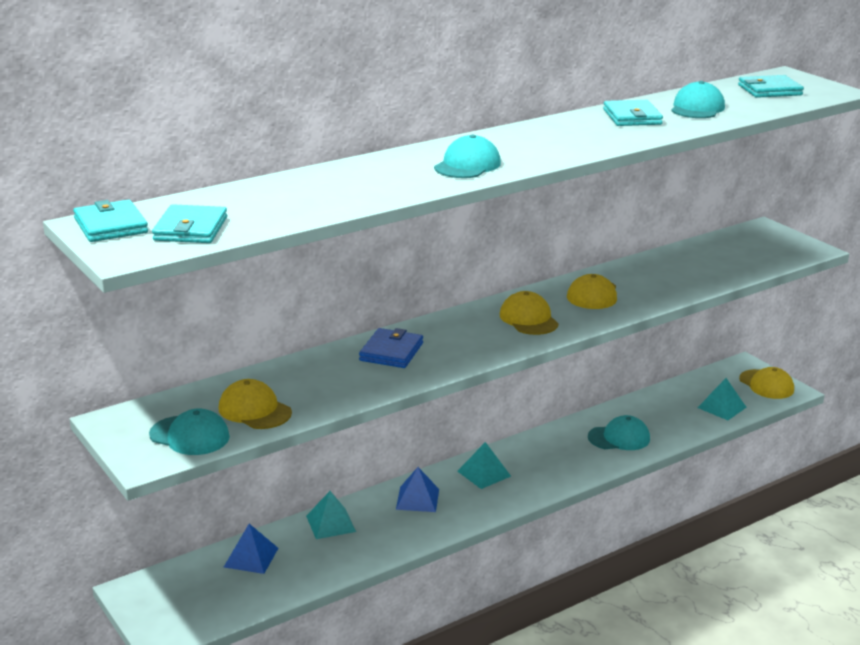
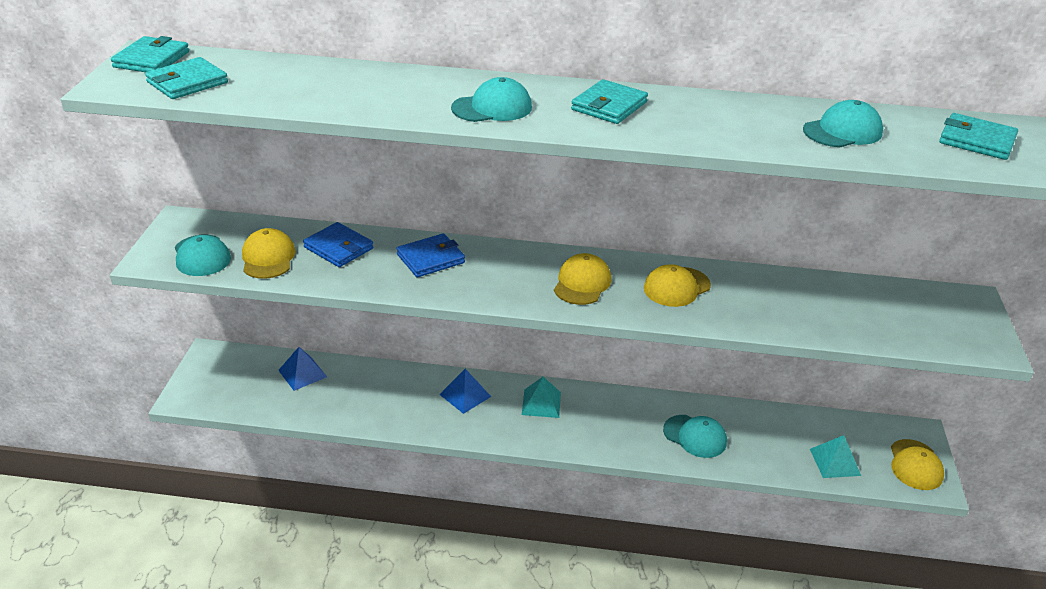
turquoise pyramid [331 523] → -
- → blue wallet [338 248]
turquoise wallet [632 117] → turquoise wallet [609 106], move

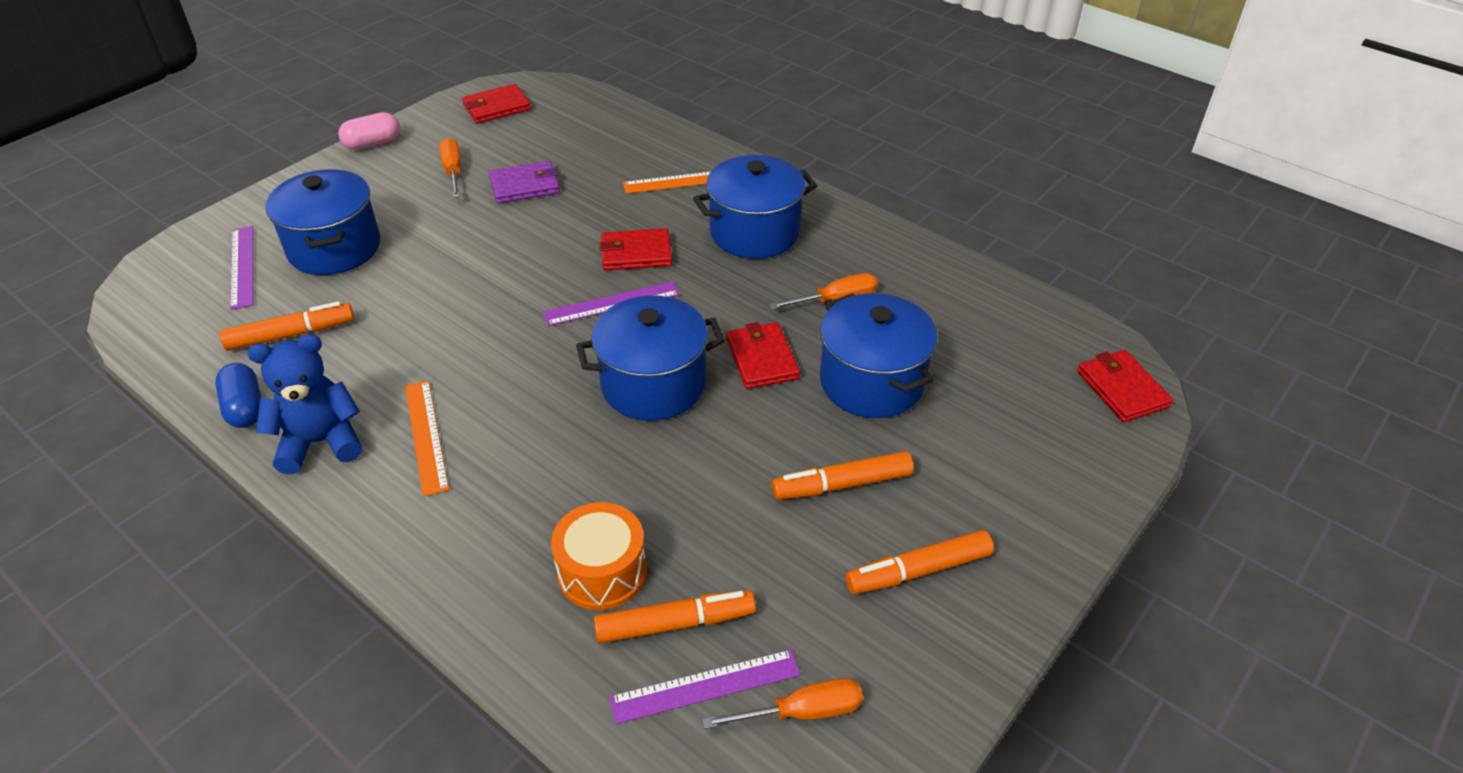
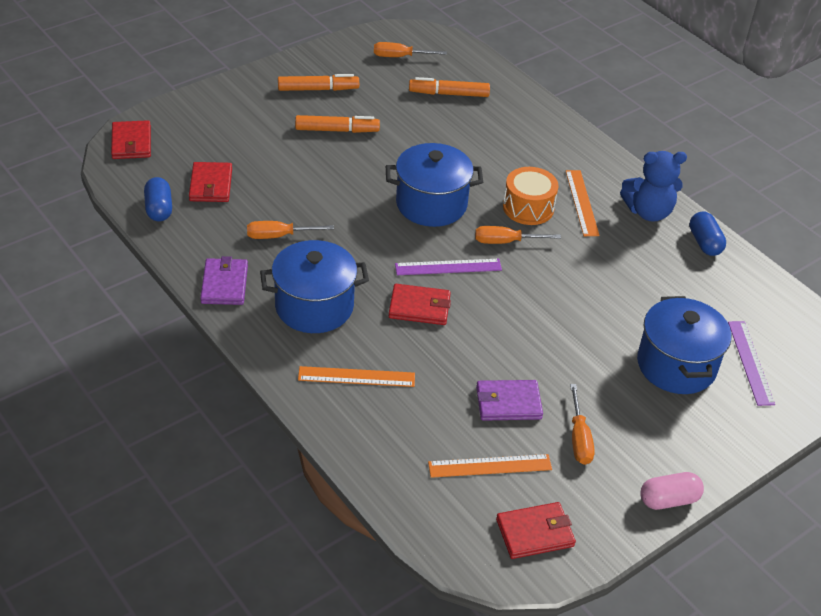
orange marker [291 334] → -
purple ruler [705 686] → -
blue pot [871 382] → -
- → blue capsule [159 209]
- → purple wallet [224 284]
- → orange ruler [490 466]
- → orange screwdriver [505 242]
orange drum [602 571] → orange drum [528 207], move
red wallet [762 359] → red wallet [211 185], move

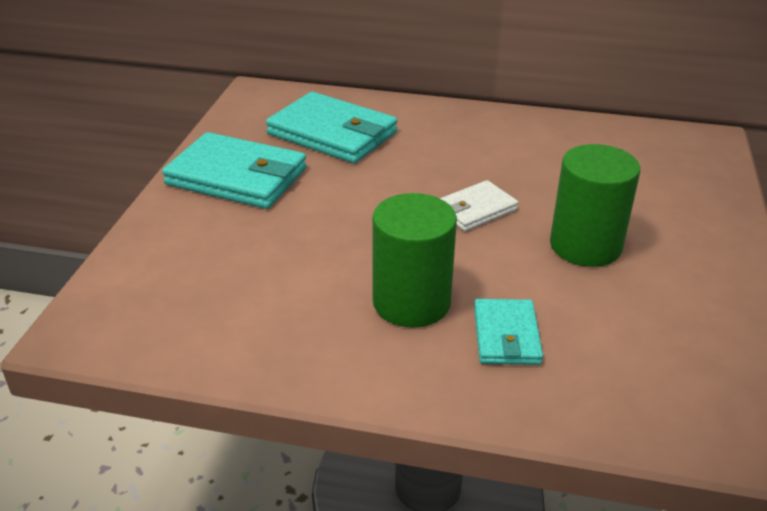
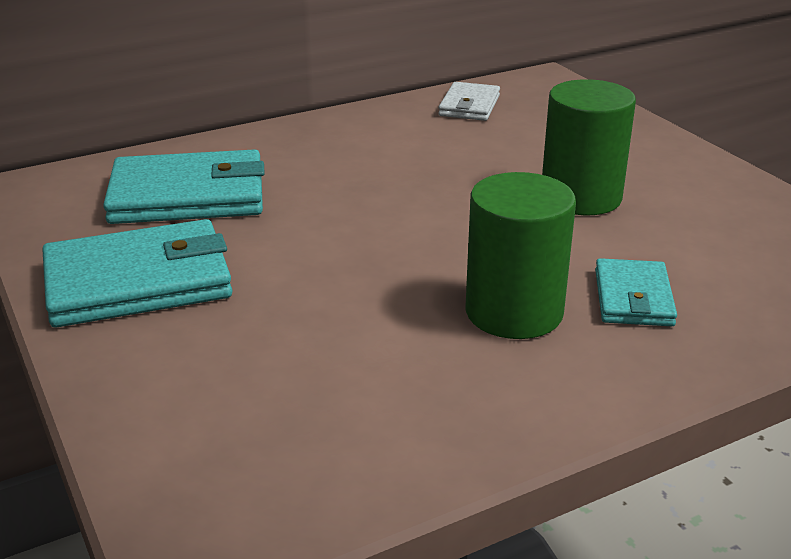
white wallet [475 209] → white wallet [469 106], move
turquoise wallet [506 336] → turquoise wallet [633 298], 45 degrees clockwise

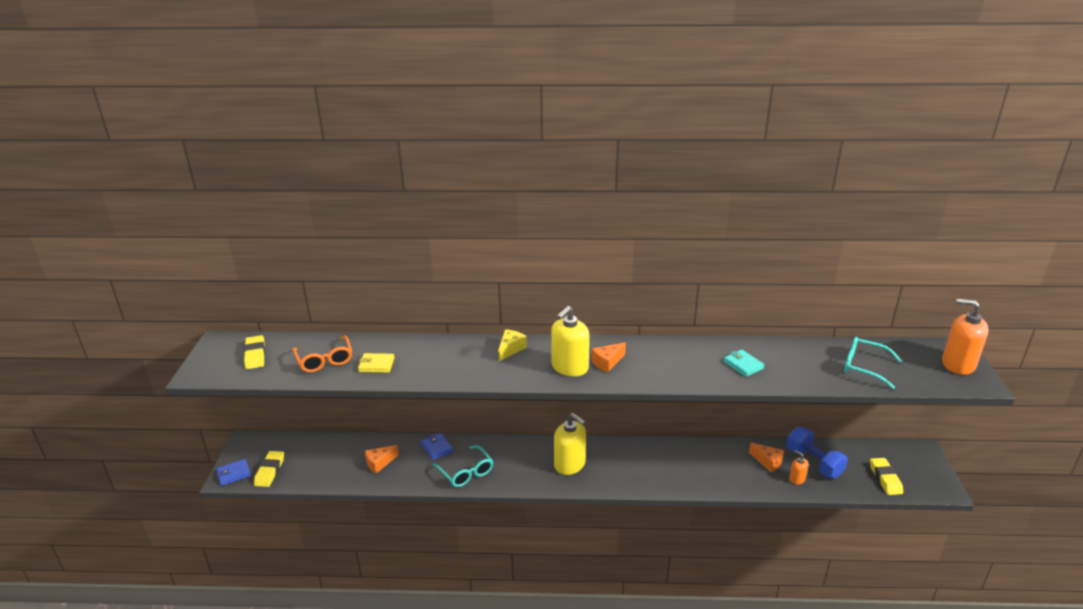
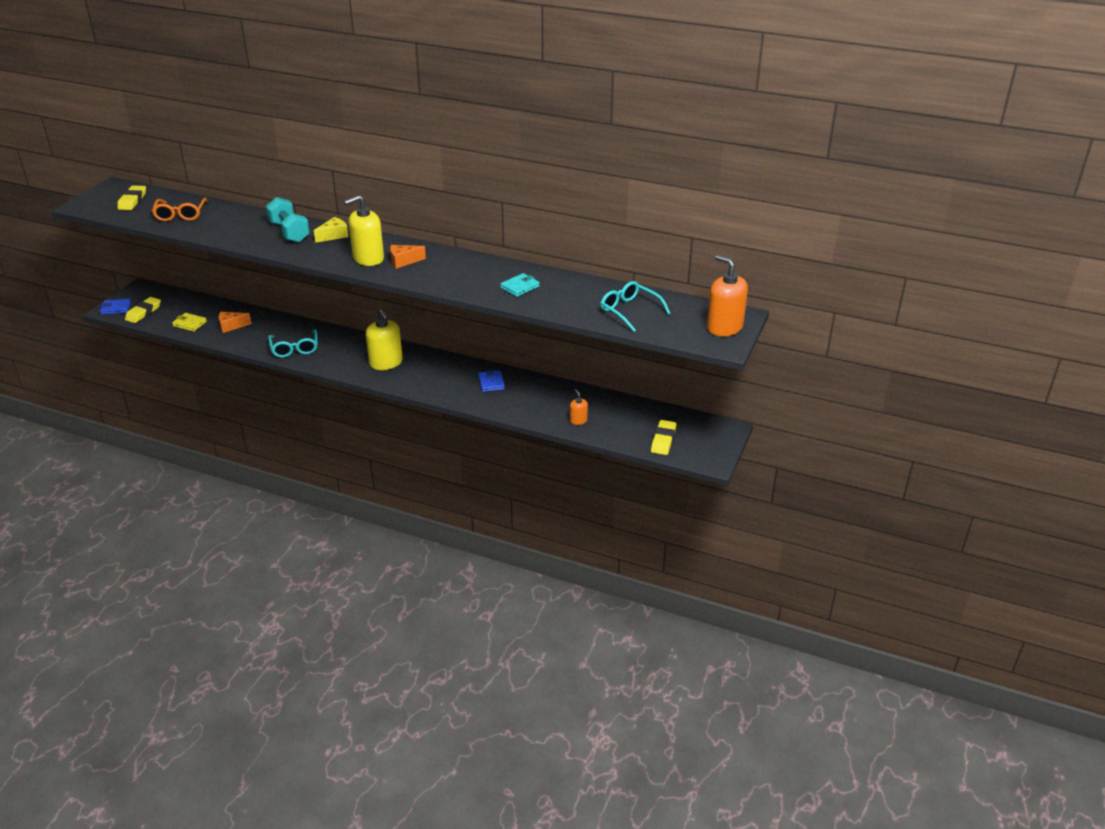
orange cheese [768 462] → -
blue dumbbell [814 462] → -
- → turquoise dumbbell [289 232]
yellow wallet [376 365] → yellow wallet [189 324], move
blue wallet [437 448] → blue wallet [491 383], move
turquoise wallet [743 365] → turquoise wallet [520 287], 60 degrees clockwise

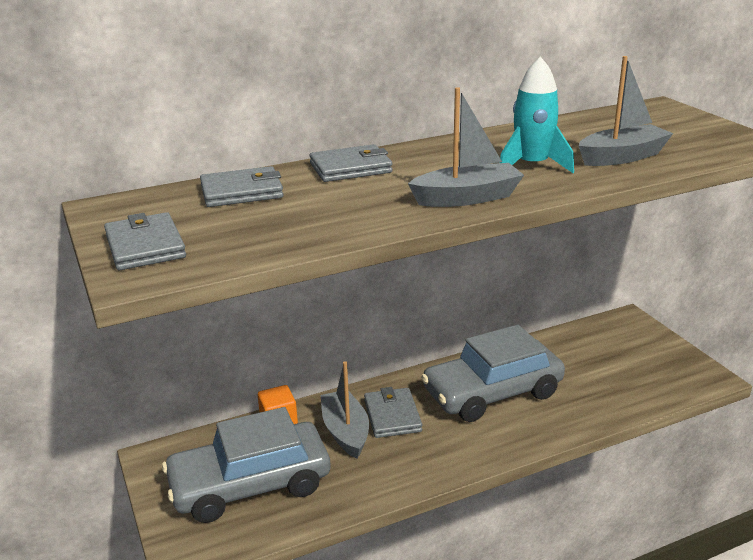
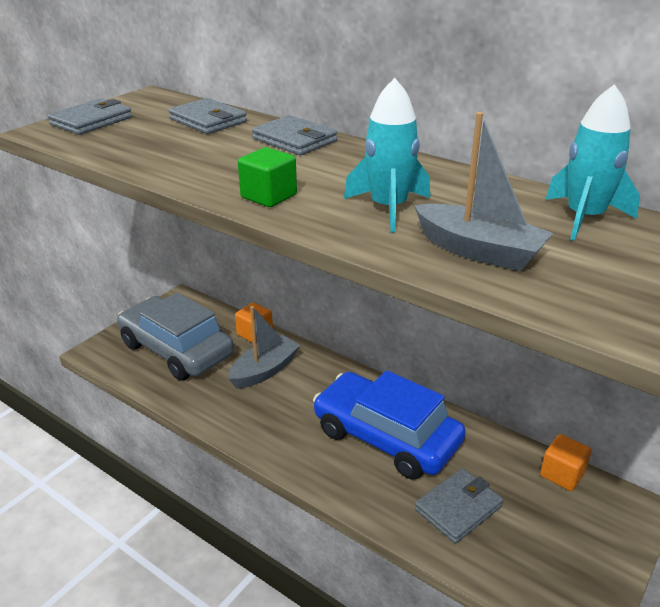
- → orange cube [562 474]
- → turquoise rocket [584 218]
grey wallet [392 416] → grey wallet [458 508], move
grey boat [467 198] → green cube [269 196]
grey car [492 393] → blue car [386 437]

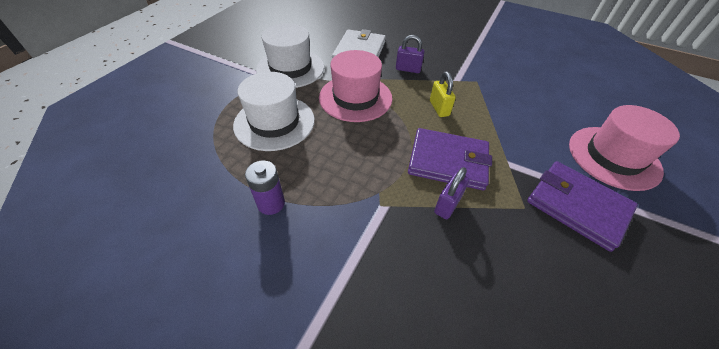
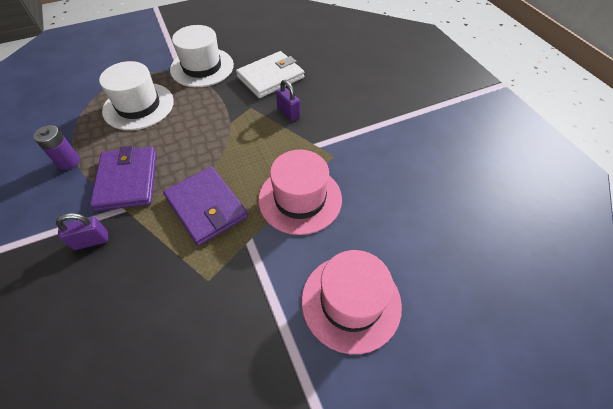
yellow padlock [439 108] → -
pink hat [355 98] → pink hat [300 199], move
purple padlock [447 205] → purple padlock [91 241], move
purple wallet [577 206] → purple wallet [127 180], move

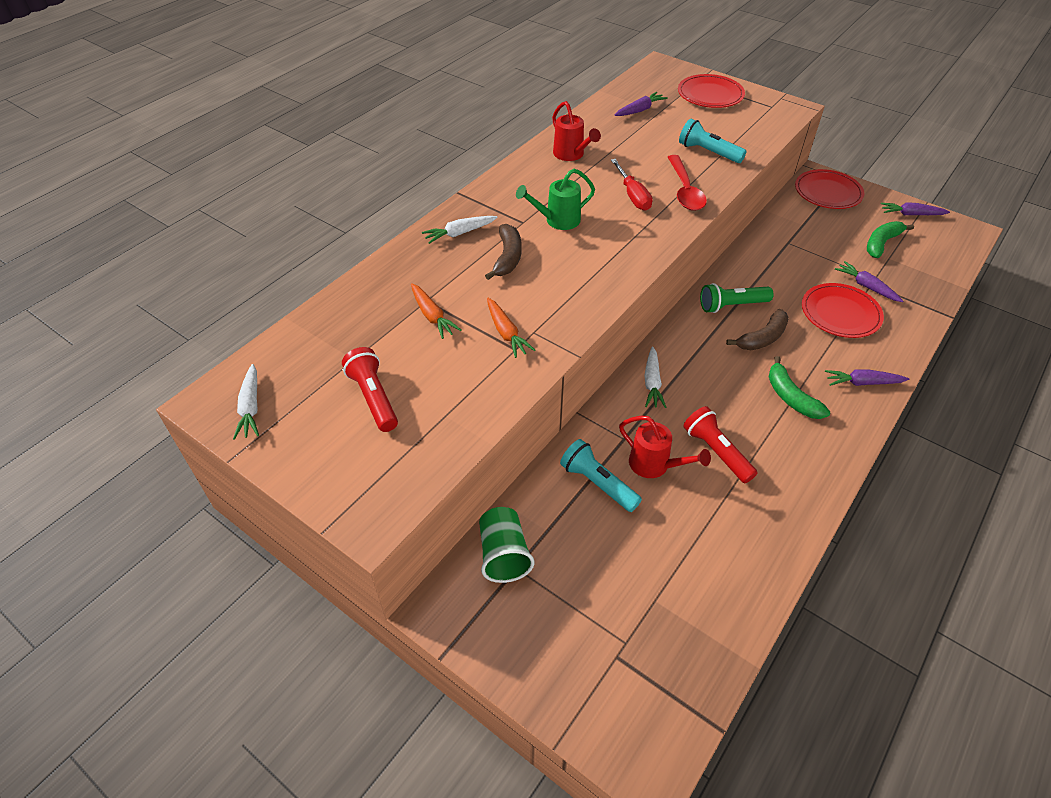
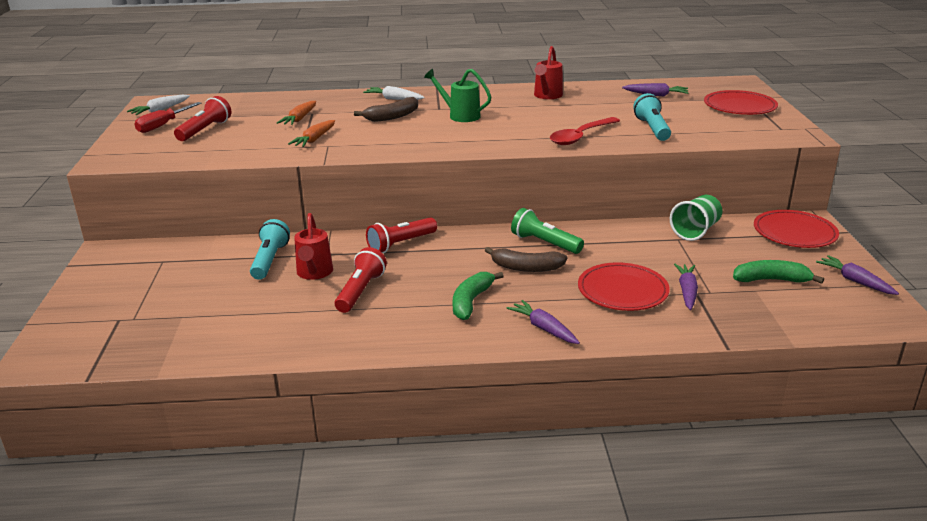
green cup [504 554] → green cup [695 231], move
red screwdriver [633 195] → red screwdriver [163 125], move
white carrot [652 383] → red flashlight [401 244]

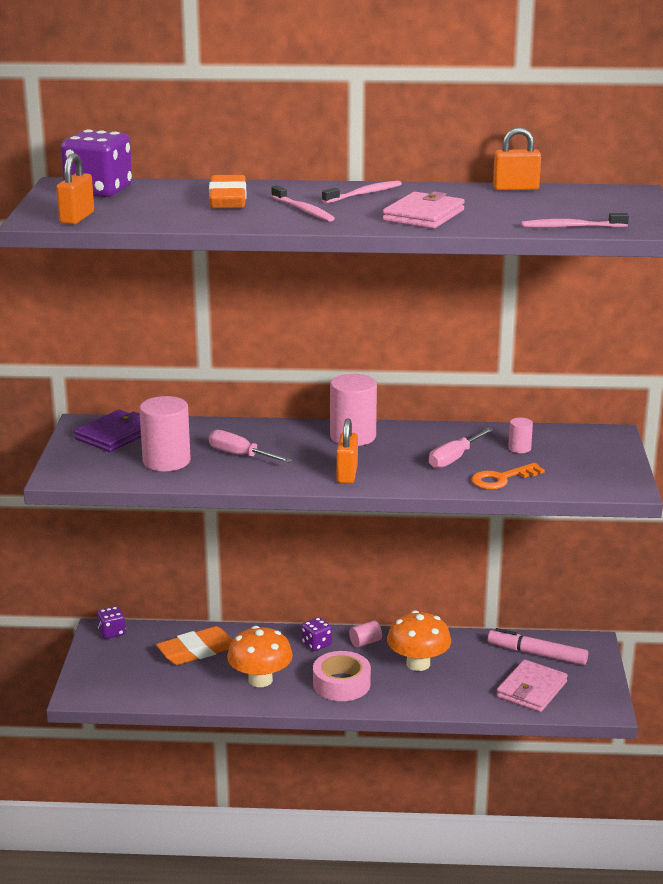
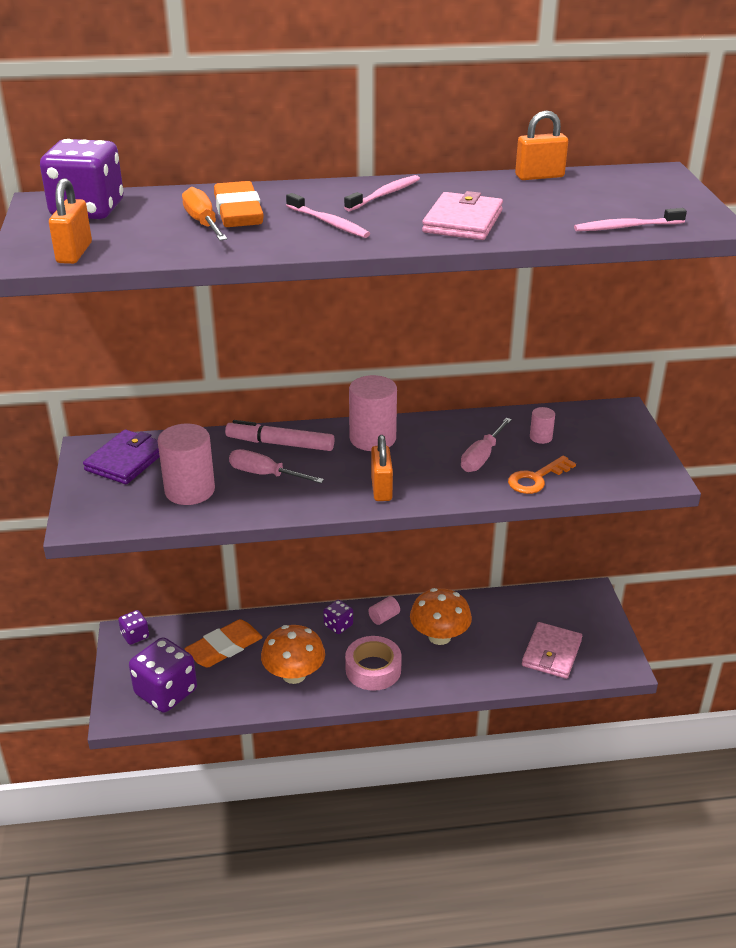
- → purple dice [166 692]
- → orange screwdriver [203 223]
pink marker [537 654] → pink marker [280 444], move

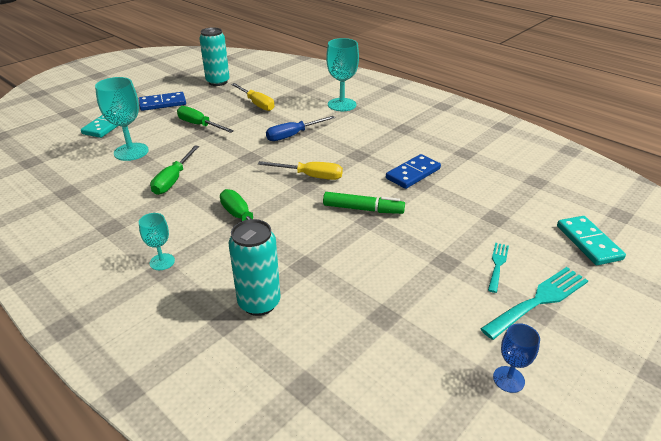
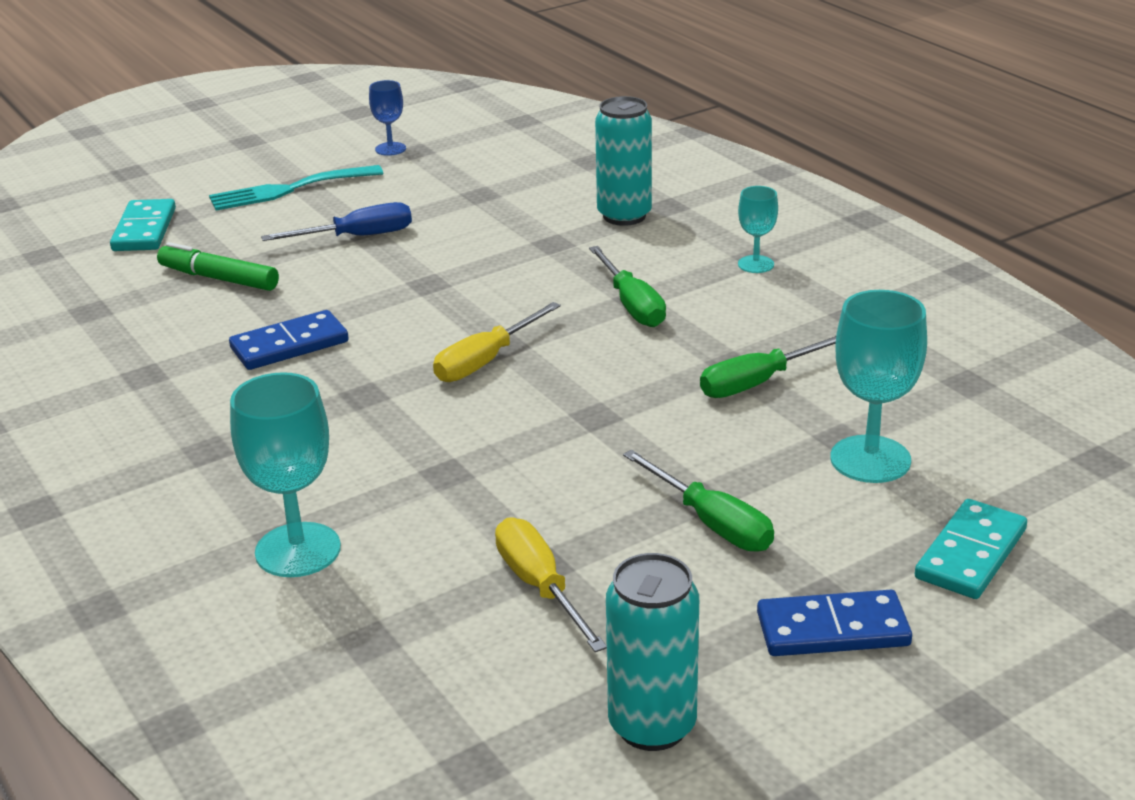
turquoise fork [497 265] → -
blue screwdriver [293 135] → blue screwdriver [357 237], move
green marker [363 209] → green marker [219 279], move
green screwdriver [173 180] → green screwdriver [758 382], 150 degrees counterclockwise
yellow screwdriver [310 176] → yellow screwdriver [486 361], 75 degrees counterclockwise

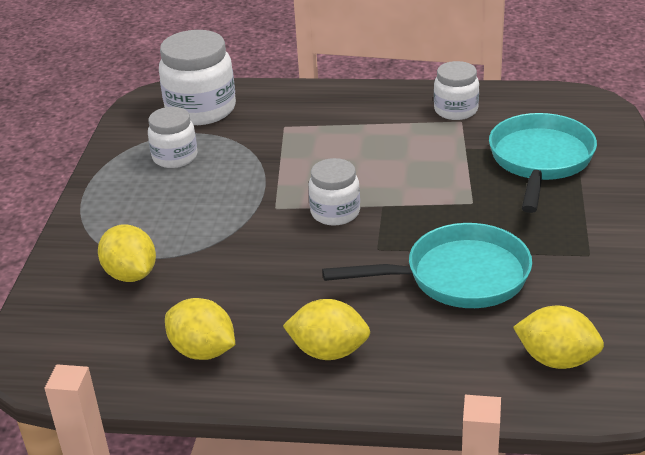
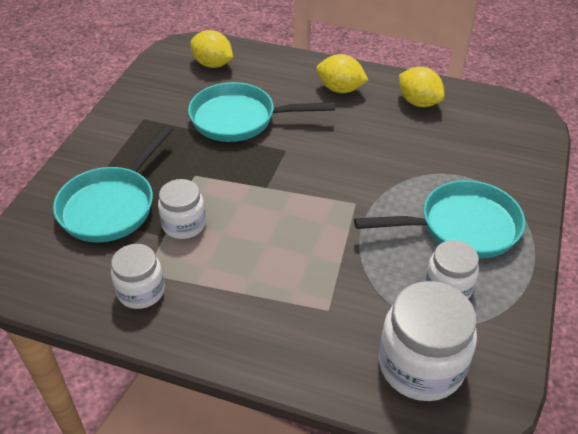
yellow lemon [131 274] → -
- → turquoise pan [461 227]
white jar [335 213] → white jar [184 224], move

